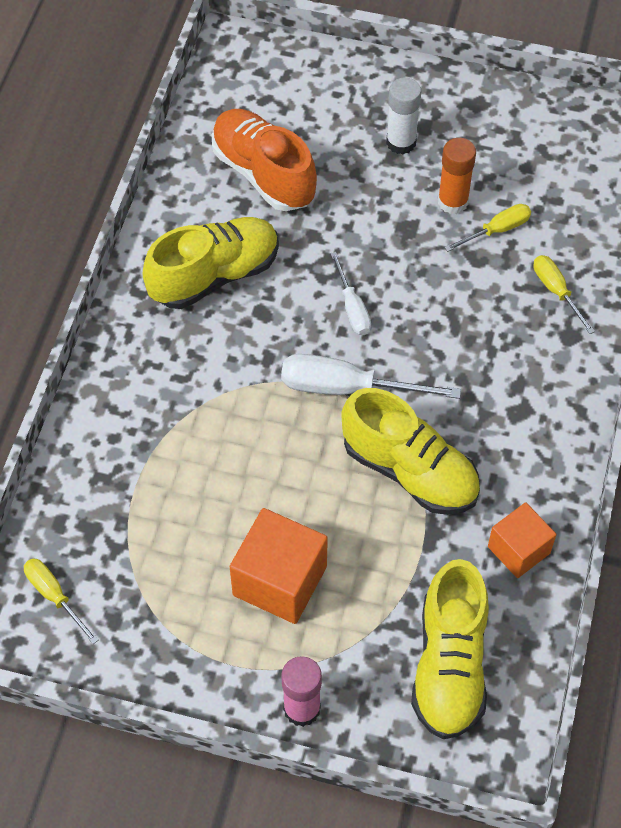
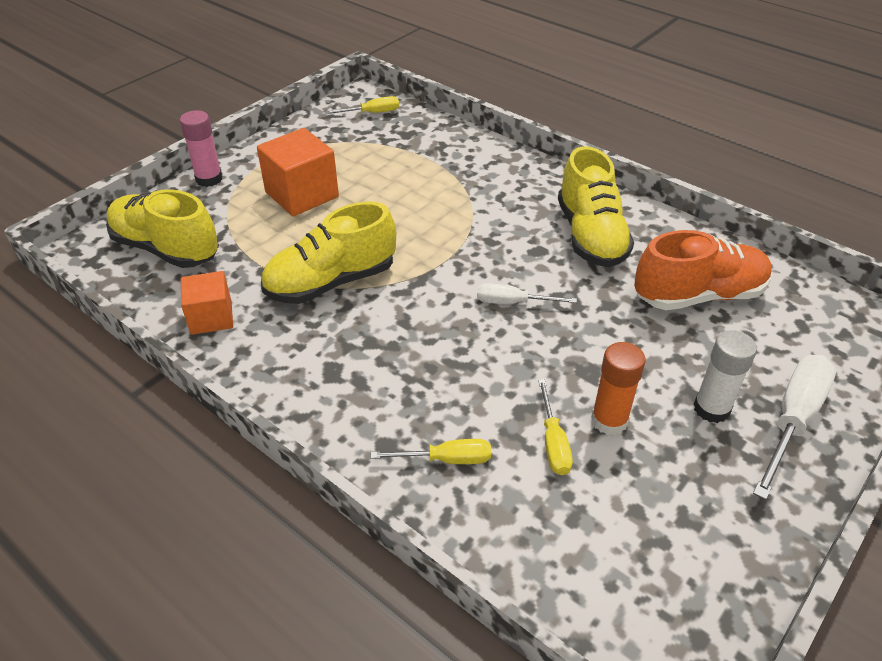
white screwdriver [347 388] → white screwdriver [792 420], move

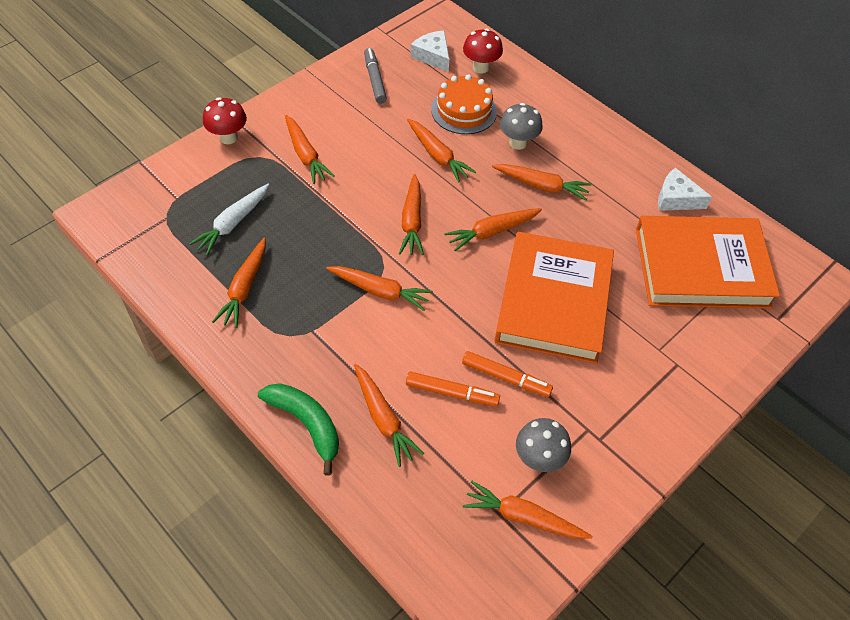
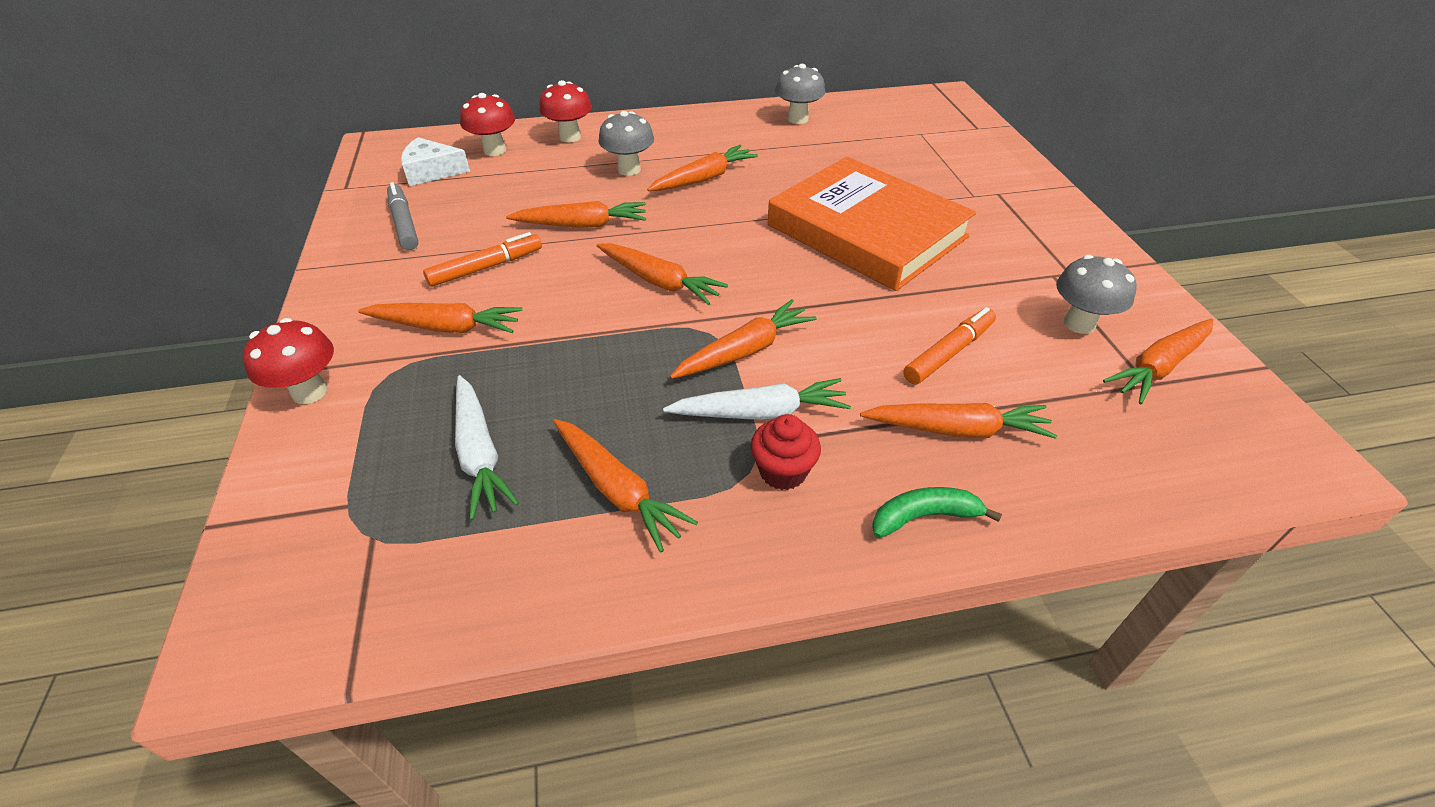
orange cake [464 110] → -
orange carrot [492 232] → -
orange book [701 267] → -
- → red mushroom [570 137]
- → white carrot [760 412]
- → red cupcake [783 471]
orange marker [506 377] → orange marker [486 267], move
white cheese [676 198] → grey mushroom [797 119]
grey marker [374 80] → grey marker [404 223], 45 degrees clockwise
green banana [306 424] → green banana [924 516], x0.65

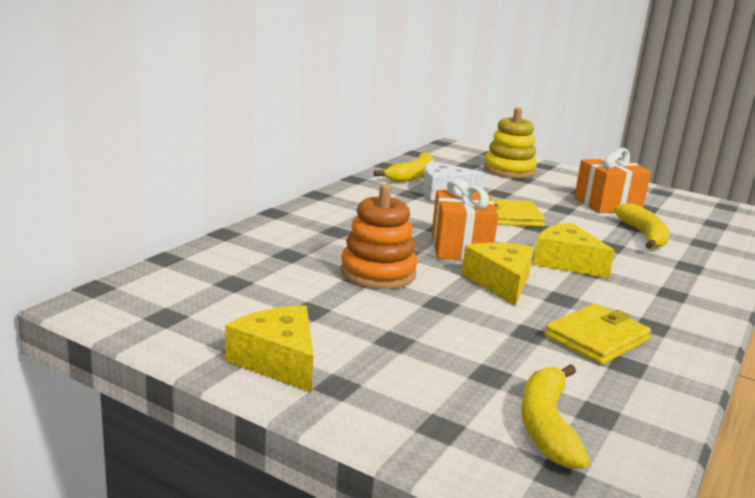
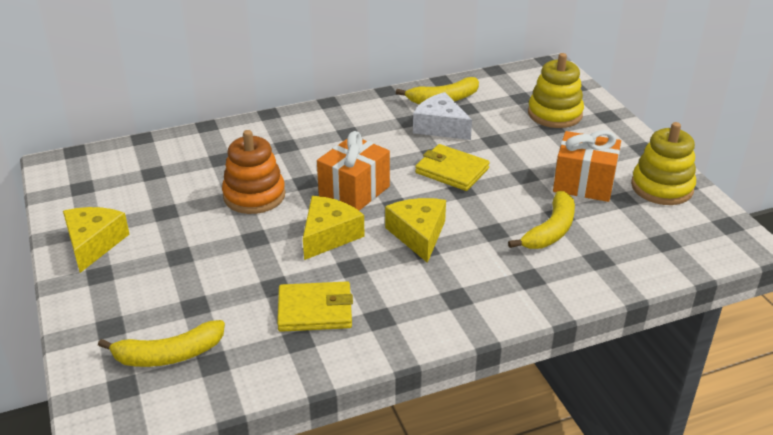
- → yellow stacking toy [662 187]
yellow banana [547 425] → yellow banana [168 355], 150 degrees counterclockwise

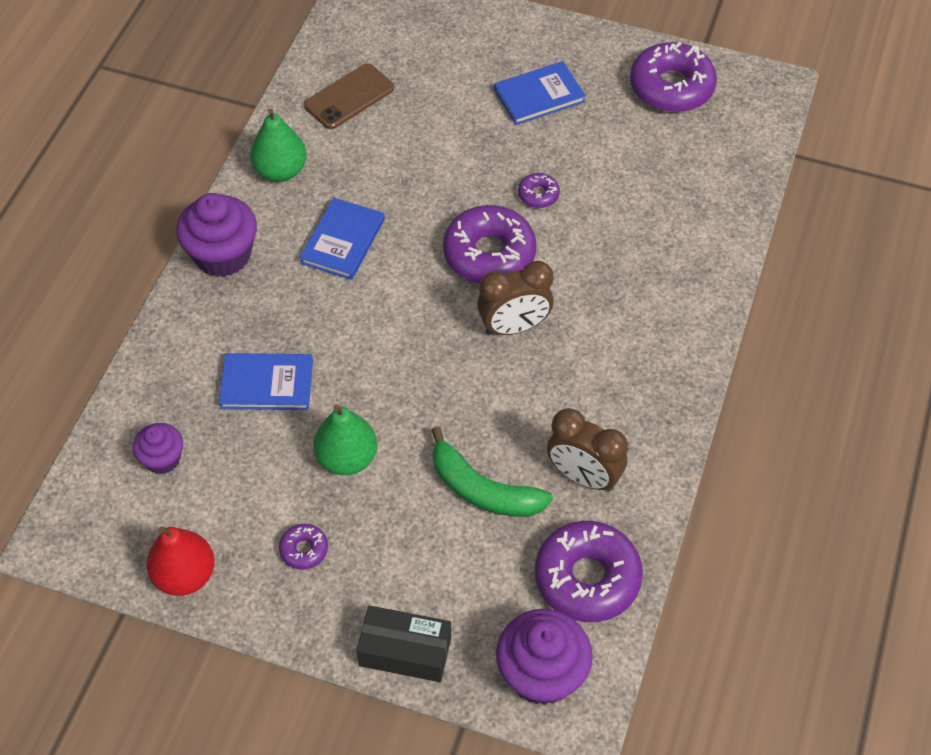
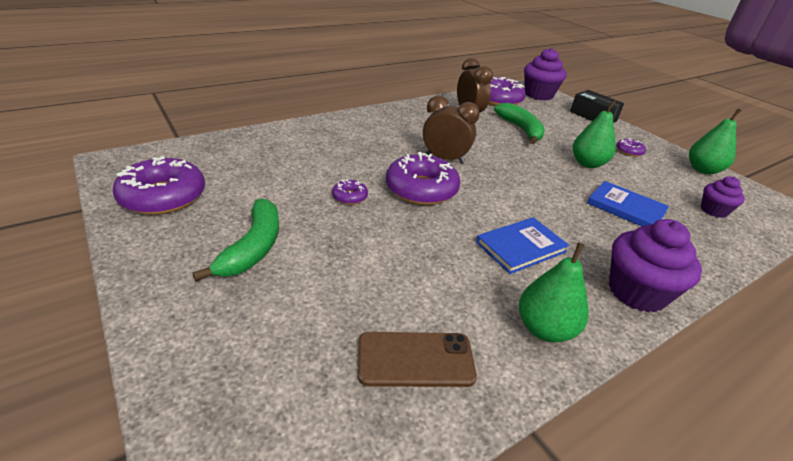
blue book [539 96] → green banana [253 248]
red pear [185 575] → green pear [703 170]

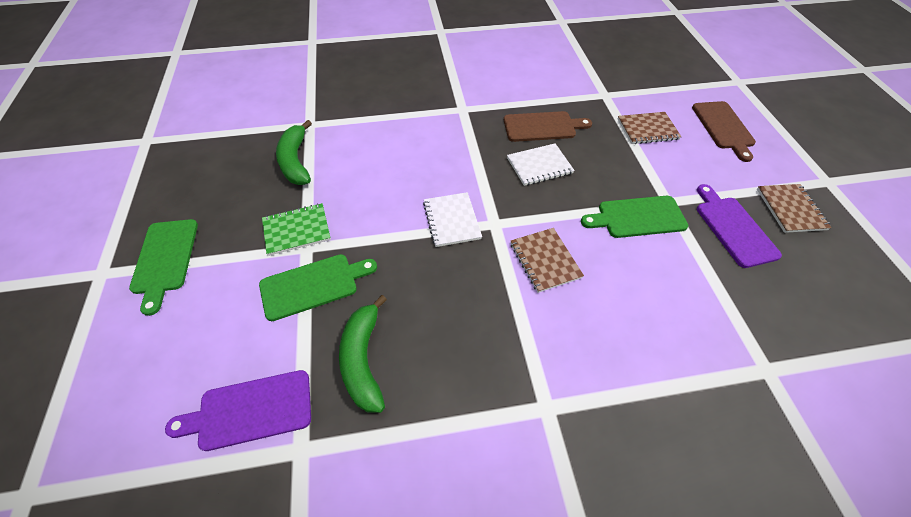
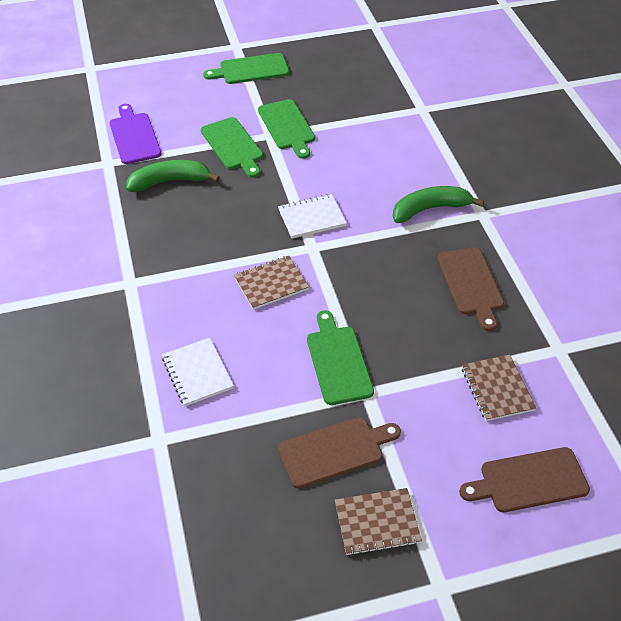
green banana [296 161] → green banana [430 209], move
white notebook [539 166] → white notebook [197 373], move
green notebook [297 230] → green cutting board [287 127]
purple cutting board [733 228] → brown cutting board [335 451]

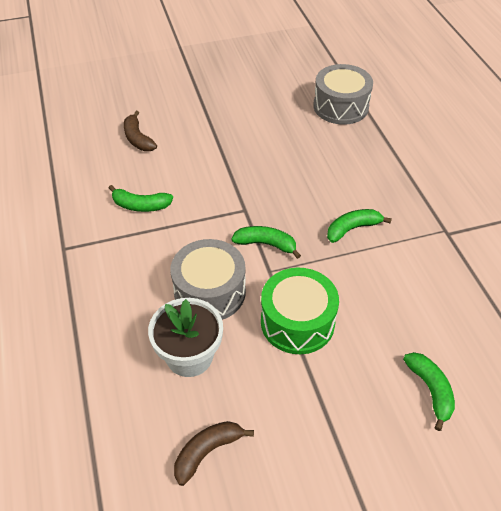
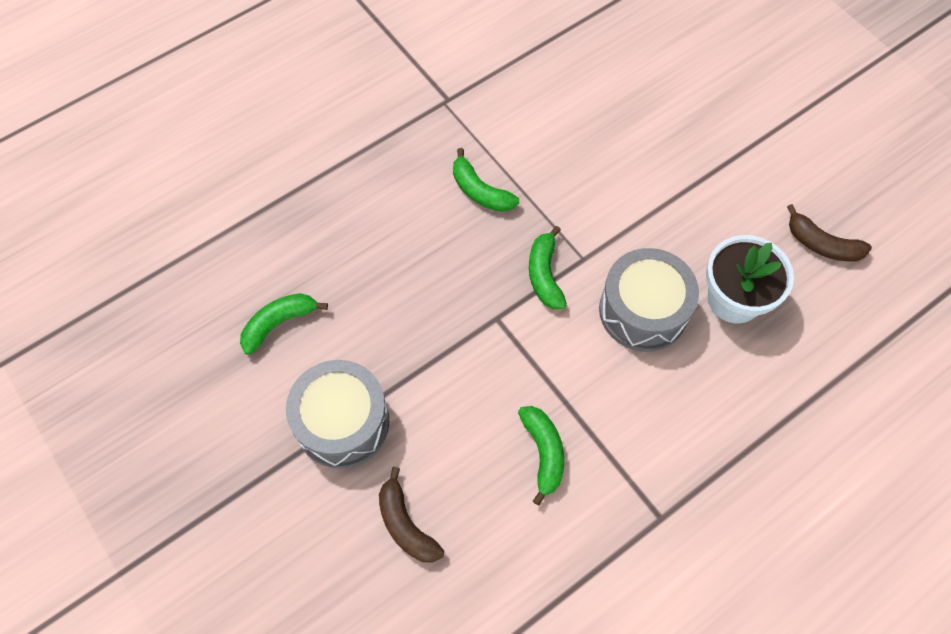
green drum [297 322] → -
grey drum [341 106] → grey drum [342 422], move
green banana [430 390] → green banana [279 323], move
brown banana [138 139] → brown banana [406 525], 105 degrees clockwise

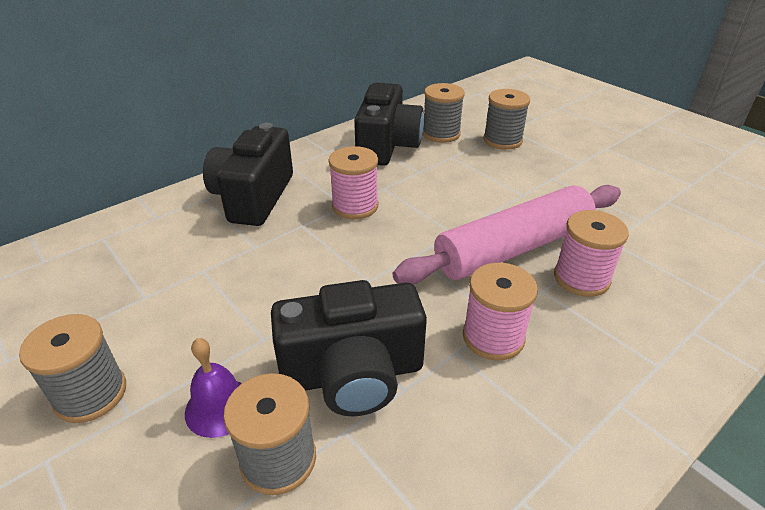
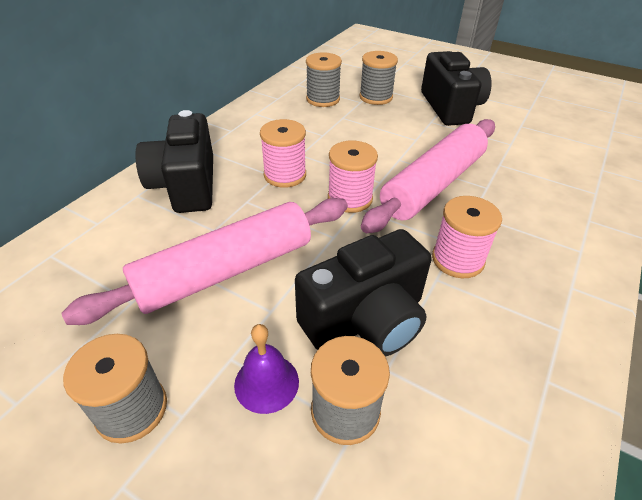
- → pink rolling pin [225 270]
black camera [387 146] → black camera [450 107], move
pink spool [581 278] → pink spool [350 199], move

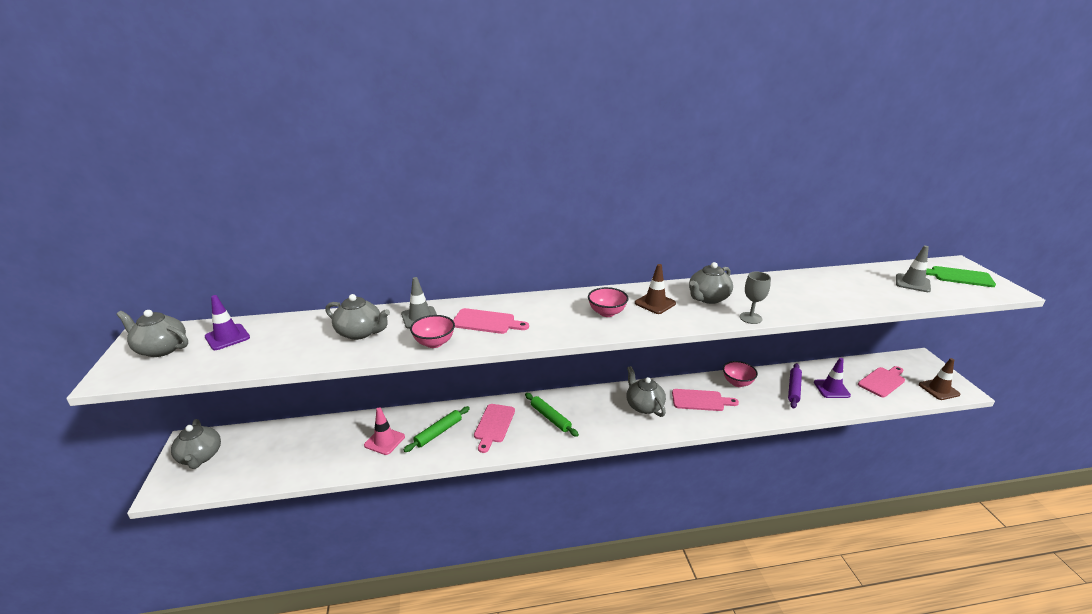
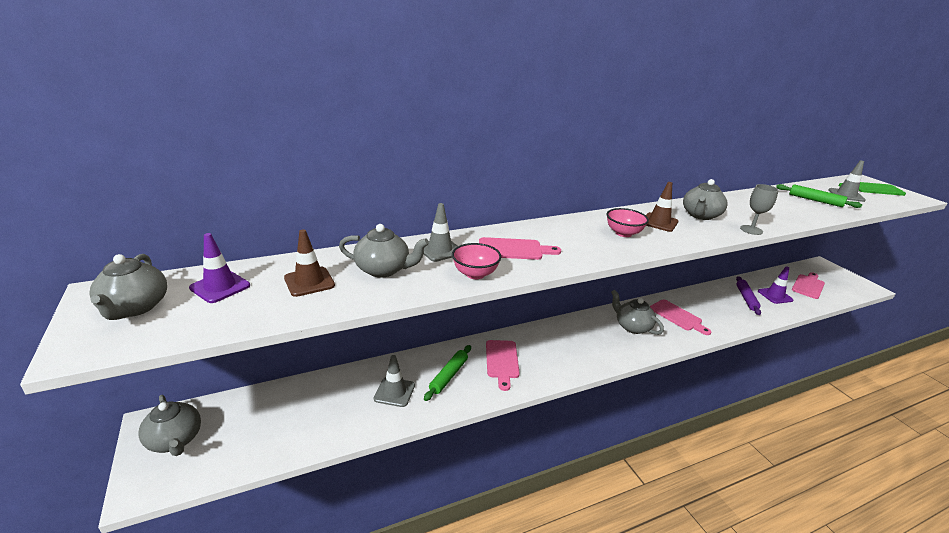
pink bowl [737 383] → -
green rolling pin [550 418] → green rolling pin [815 200], move
brown traffic cone [938 389] → brown traffic cone [309 282], move
pink traffic cone [384 441] → grey traffic cone [394 392]
grey teapot [161 349] → grey teapot [135 307], 105 degrees counterclockwise
pink cutting board [700 400] → pink cutting board [677 316], 60 degrees clockwise

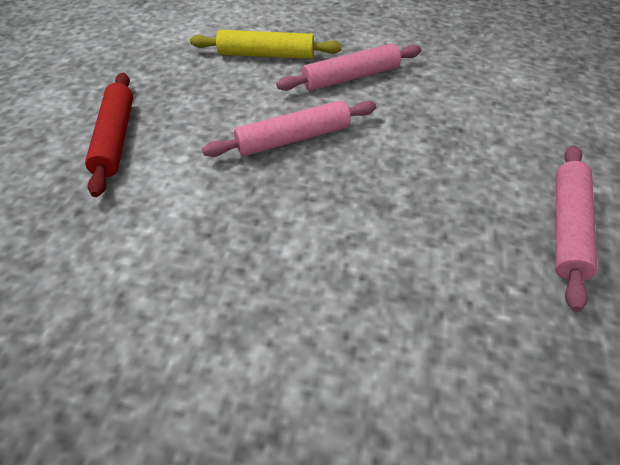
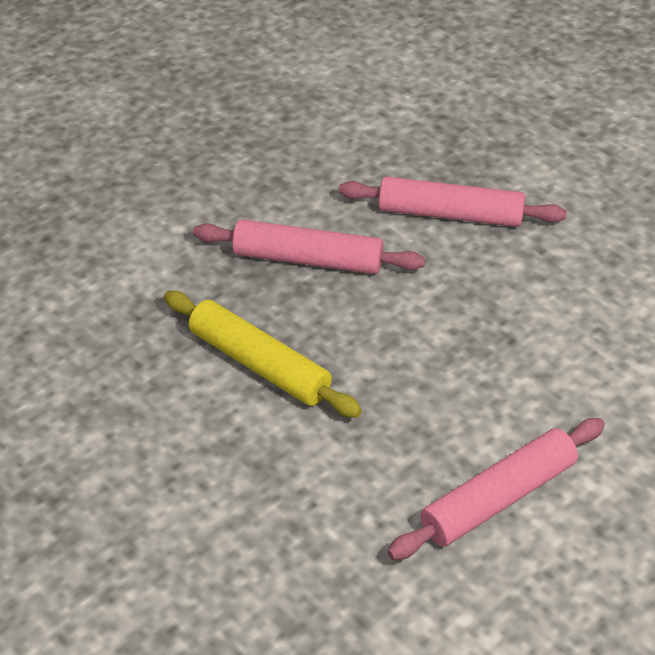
red rolling pin [115 138] → -
yellow rolling pin [266 54] → yellow rolling pin [259 364], move

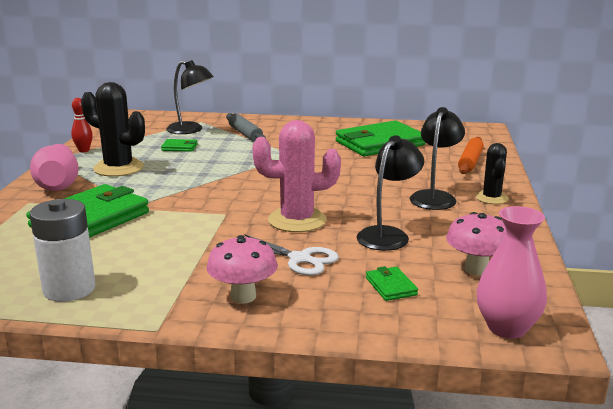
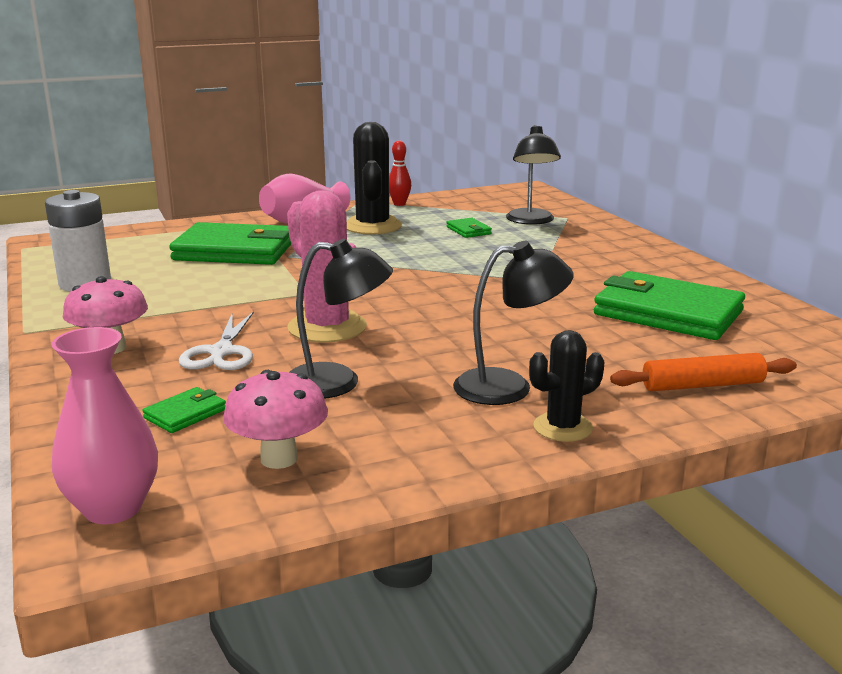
grey rolling pin [245 134] → -

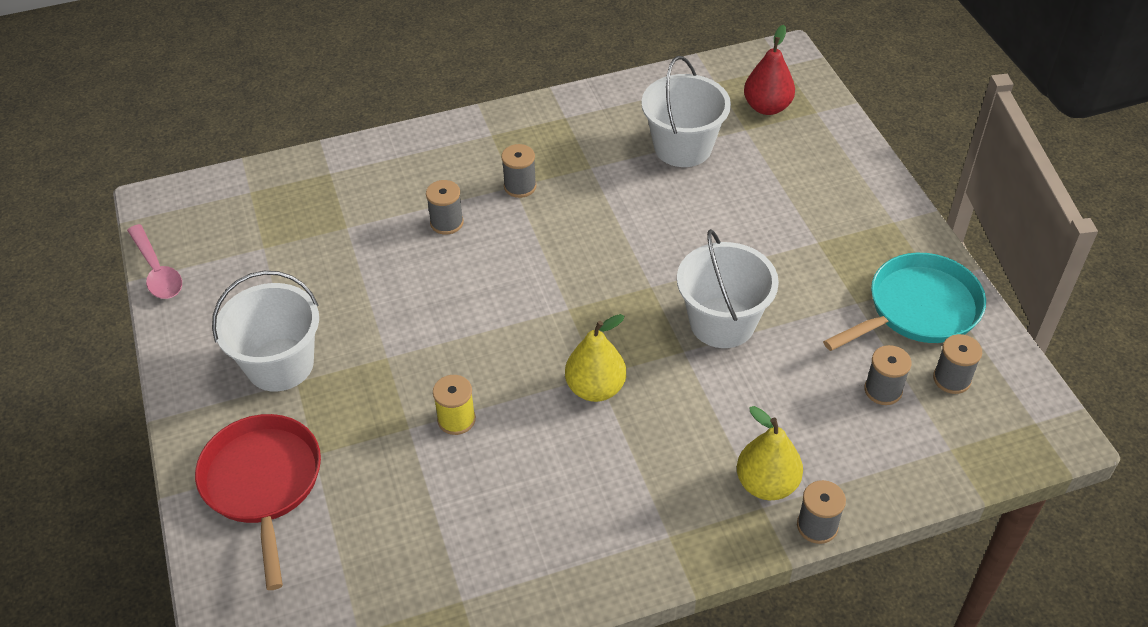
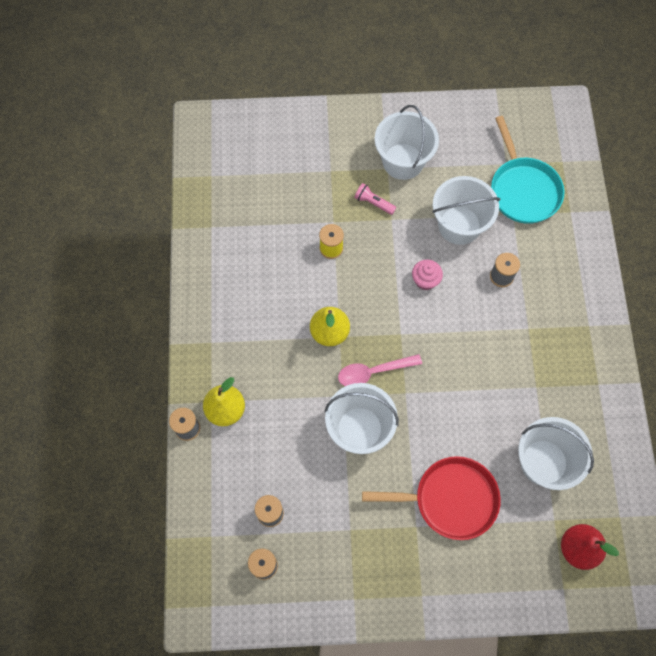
grey spool [520 186] → -
- → pink flashlight [373 203]
- → pink cupcake [425 280]
- → white bucket [459 225]
pink spoon [157 271] → pink spoon [373 372], move
red pan [263 484] → red pan [450 499], move
turquoise pan [917 309] → turquoise pan [523 189], move

